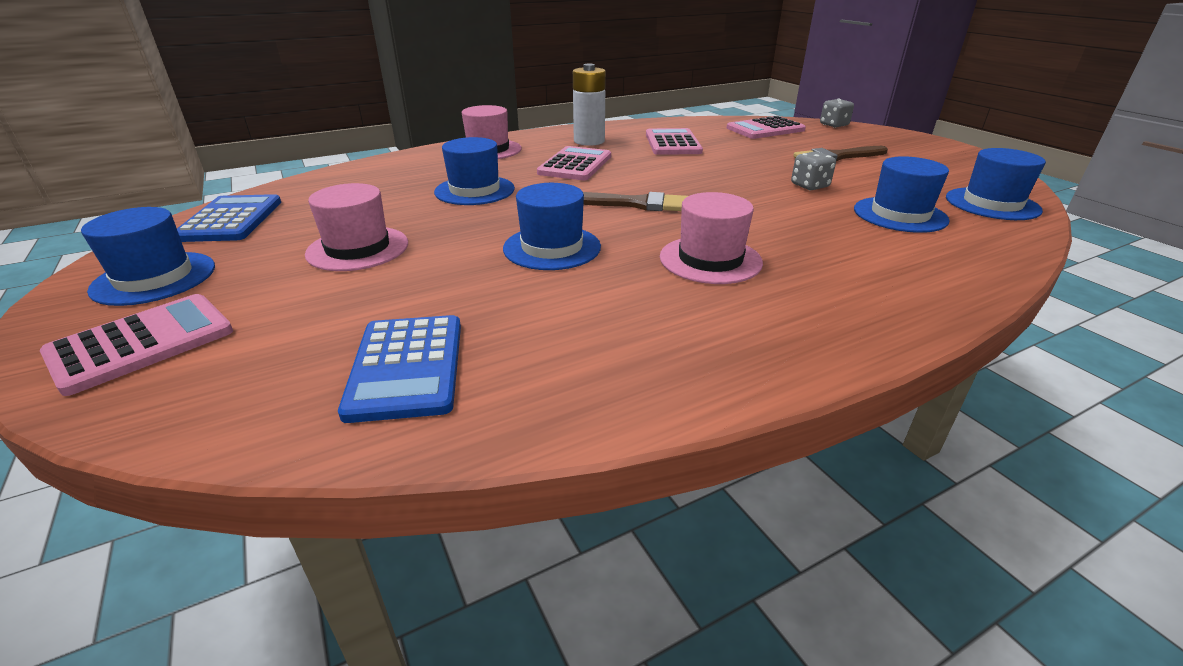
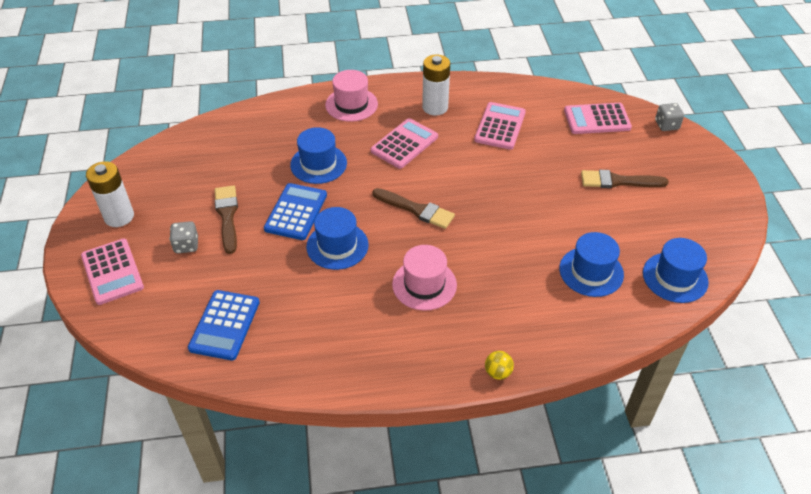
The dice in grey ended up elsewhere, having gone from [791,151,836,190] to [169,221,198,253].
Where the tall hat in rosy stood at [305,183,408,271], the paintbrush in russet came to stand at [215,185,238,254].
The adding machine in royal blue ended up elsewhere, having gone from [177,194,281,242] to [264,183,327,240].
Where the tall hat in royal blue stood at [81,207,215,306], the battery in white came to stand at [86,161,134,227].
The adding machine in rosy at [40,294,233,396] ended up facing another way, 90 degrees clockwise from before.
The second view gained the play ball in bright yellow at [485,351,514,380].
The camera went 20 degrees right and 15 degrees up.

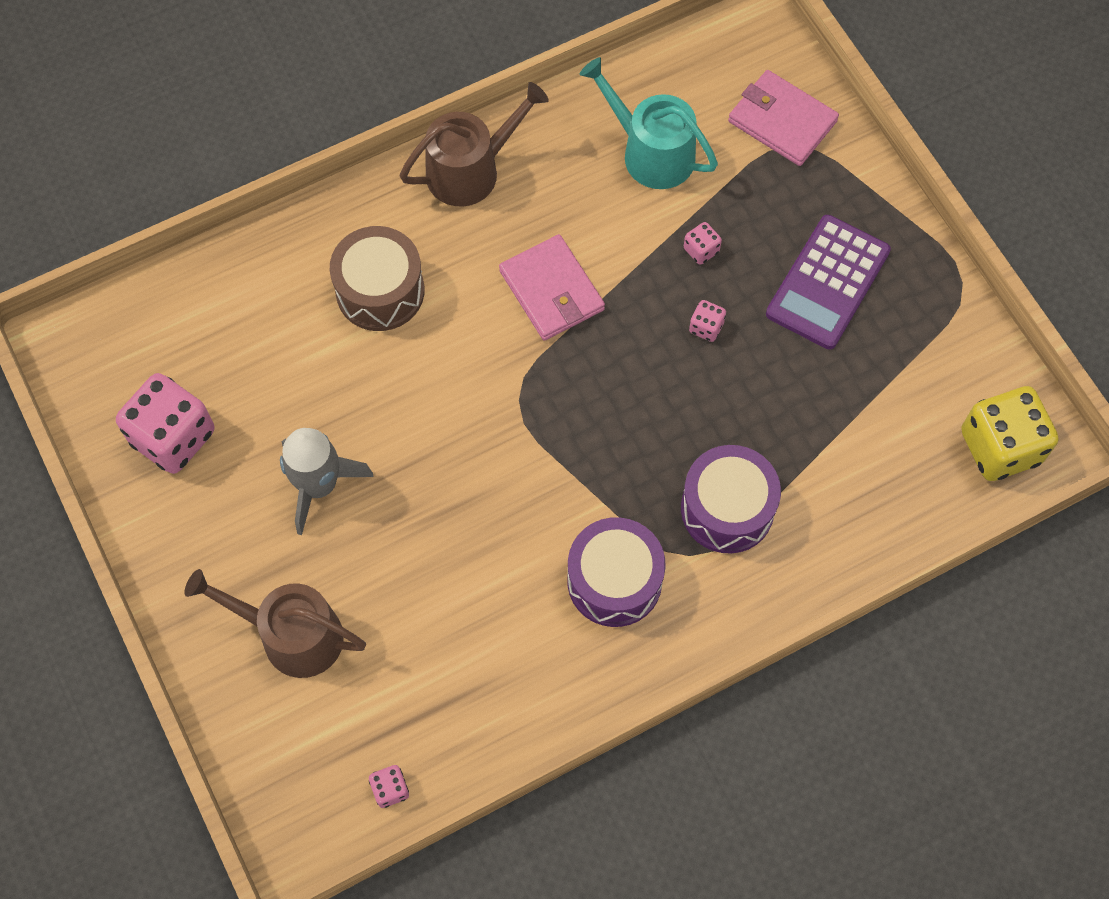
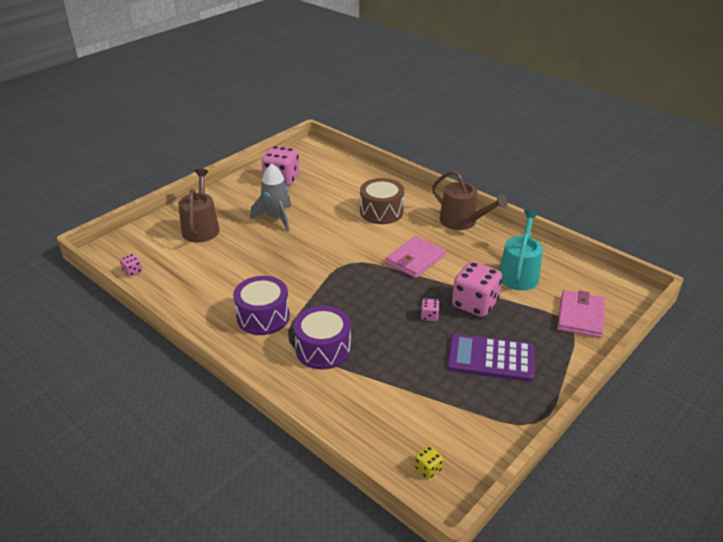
The size of the dice in rosy at [684,222,722,265] changed by a factor of 2.28.
The size of the dice in bright yellow at [961,386,1058,481] changed by a factor of 0.44.
The camera went 70 degrees right and 30 degrees down.

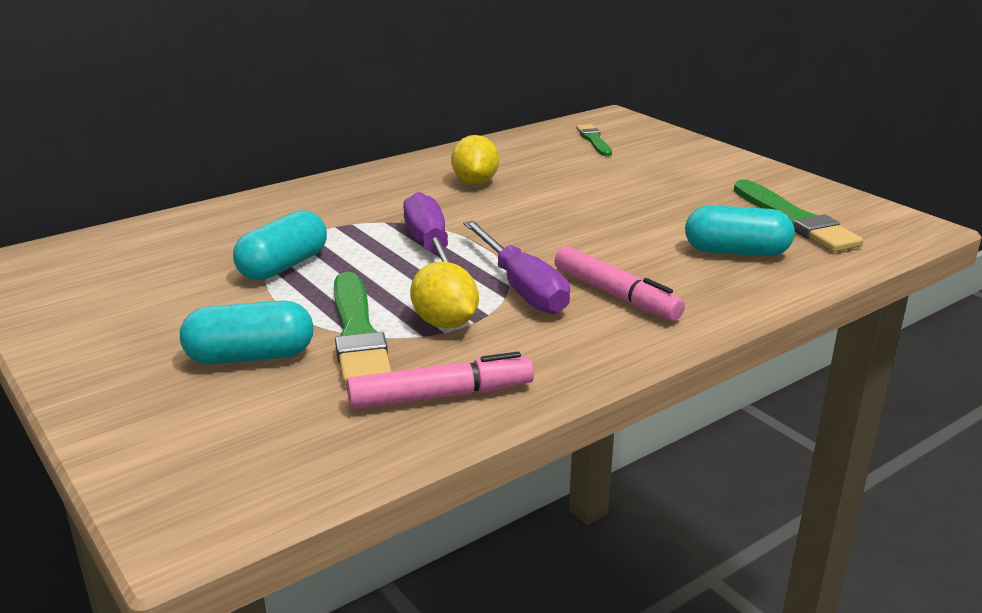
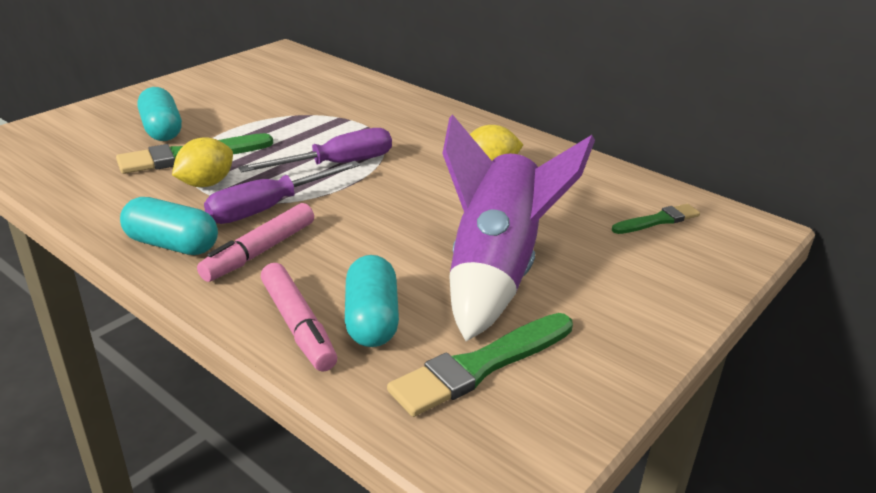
The capsule in turquoise ended up elsewhere, having gone from [233,210,327,280] to [120,197,218,255].
The marker in rosy ended up elsewhere, having gone from [347,352,534,410] to [261,263,337,372].
The second view gained the toy rocket in royal purple at [442,114,595,341].
The camera went 75 degrees right and 5 degrees up.

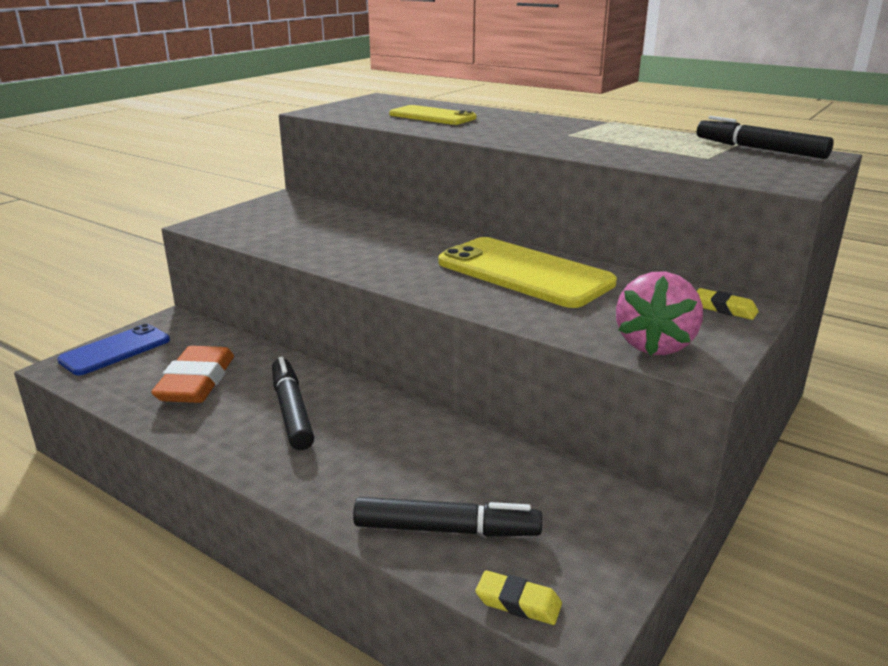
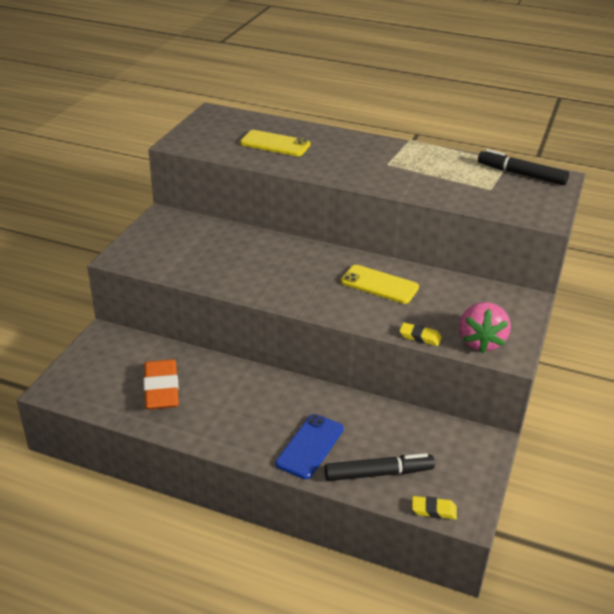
The size of the mobile phone in bright yellow at [438,237,617,308] changed by a factor of 0.62.
The eraser in bright yellow ended up elsewhere, having gone from [697,288,759,320] to [399,322,442,346].
The mobile phone in royal blue ended up elsewhere, having gone from [57,324,170,375] to [275,414,344,479].
The second view lost the marker in jet-black at [272,357,314,450].
The camera went 15 degrees left and 10 degrees up.

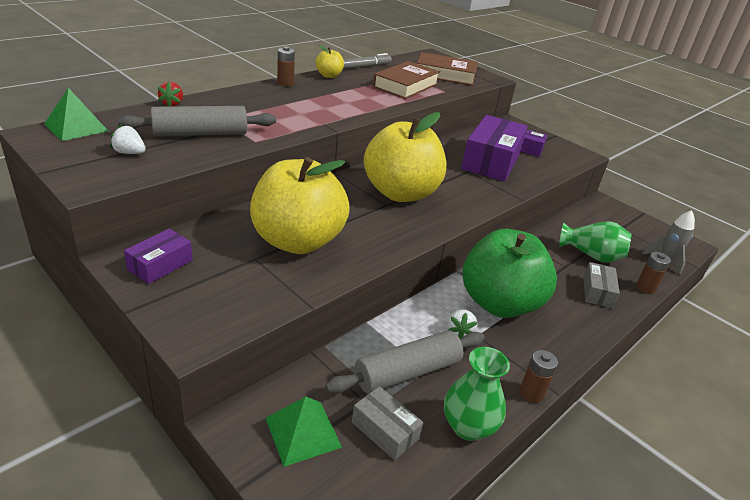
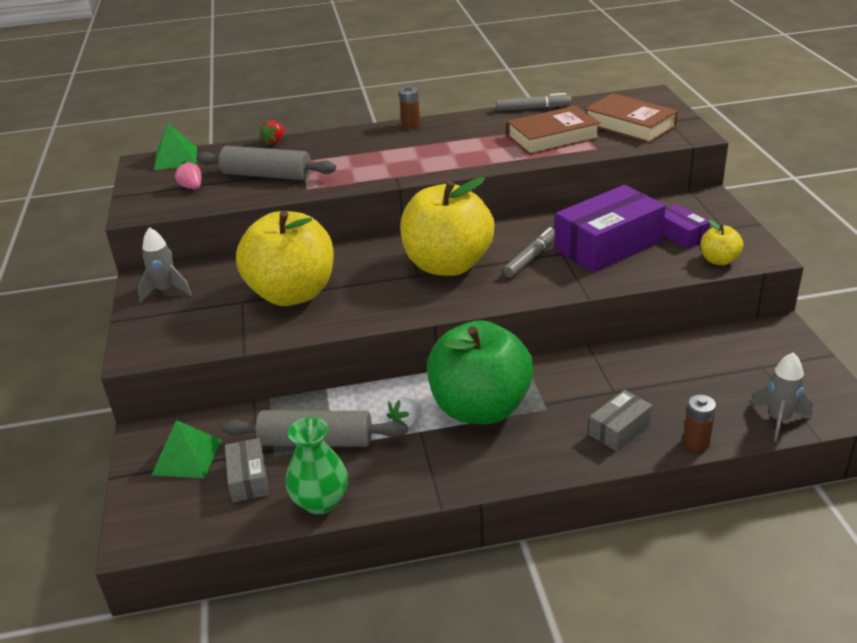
The apple in bright yellow ended up elsewhere, having gone from [315,45,344,78] to [701,220,743,265].
What was the toy strawberry in white at [110,124,146,154] turned into the toy strawberry in rosy at [174,161,201,189].
The second view lost the vase in green at [559,221,632,263].
Where the parcel in royal purple stood at [124,229,193,284], the toy rocket in grey came to stand at [138,227,192,303].
The second view lost the battery in russet at [520,350,558,403].
The second view gained the marker in grey at [503,227,555,278].
The camera went 40 degrees right and 0 degrees up.

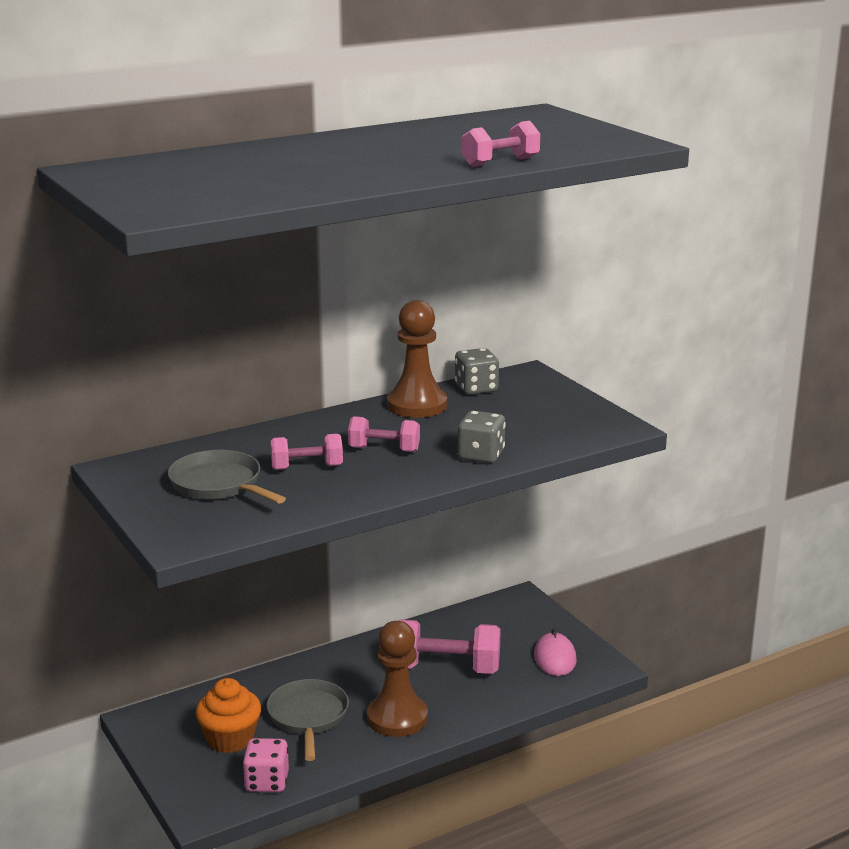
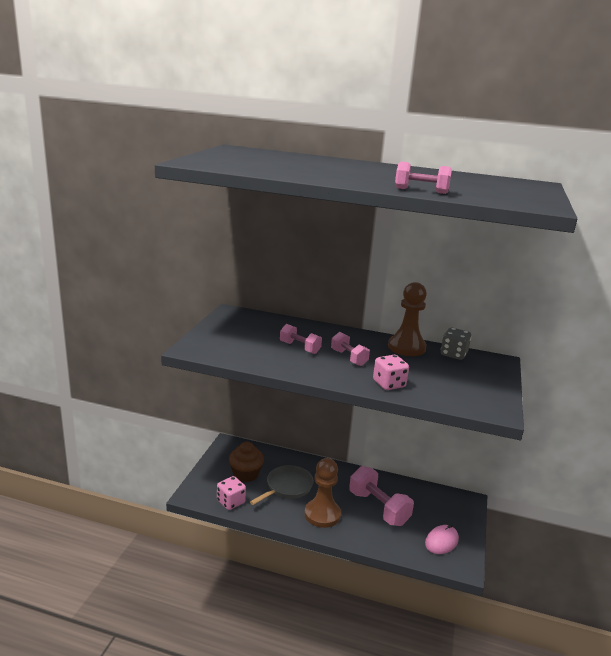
What was the dice in grey at [457,410,506,463] turned into the dice in rosy at [373,355,409,390].
The second view lost the skillet in grey at [168,450,286,504].
What was the fairy cake in orange at [196,678,261,753] turned into the fairy cake in russet at [229,442,264,482].
The camera went 45 degrees right and 0 degrees up.

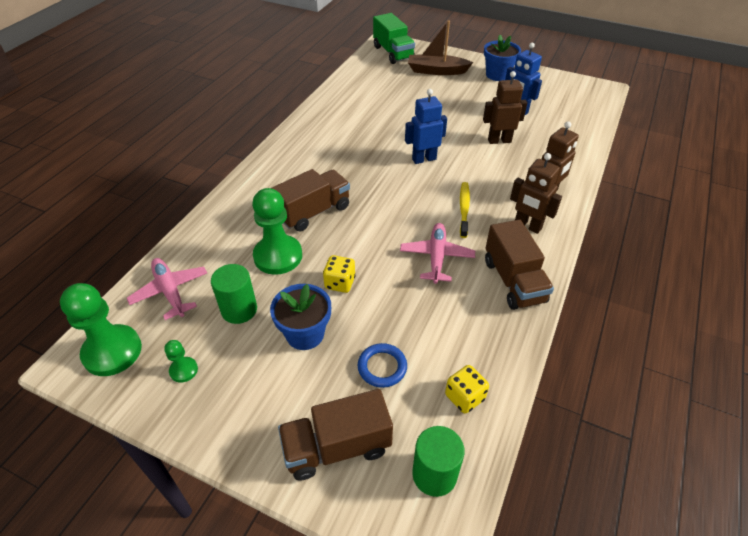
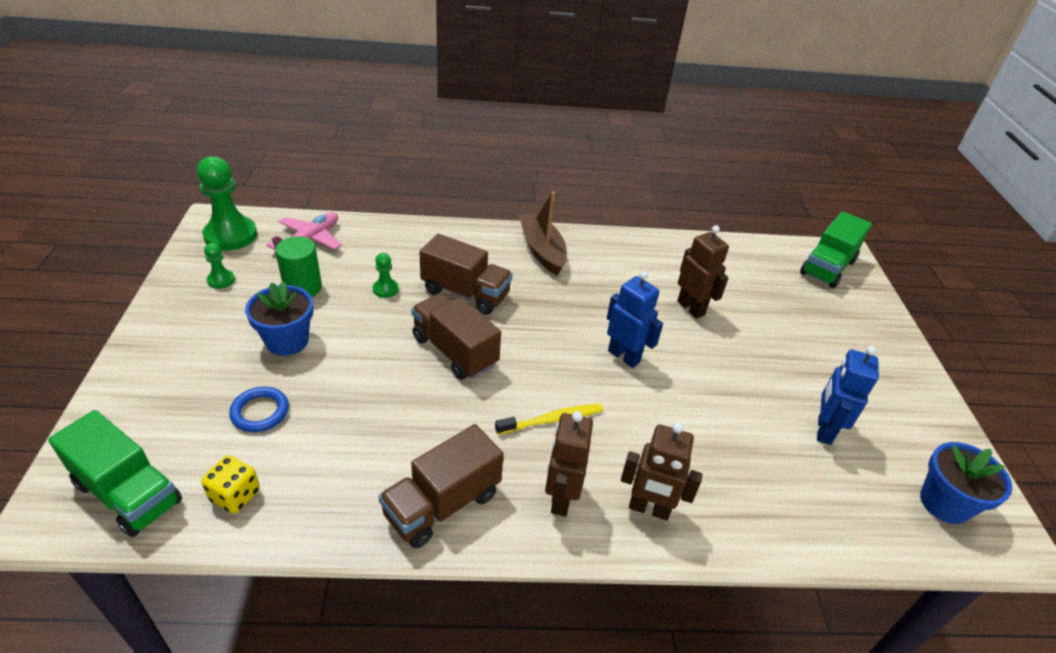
The sailboat in russet ended up elsewhere, having gone from [408,21,473,75] to [519,192,567,275].
The potted plant in royal blue ended up elsewhere, having gone from [484,35,521,81] to [920,442,1013,524].
The robot figure in russet ended up elsewhere, having gone from [483,71,527,144] to [677,225,729,319].
The size of the pawn in green at [252,188,302,275] changed by a factor of 0.48.
The second view lost the plane in rosy at [400,223,475,284].
The second view lost the dice in bright yellow at [323,255,356,293].
The lorry in russet ended up elsewhere, having gone from [278,389,393,480] to [411,293,501,380].
Where the cylinder shape in green stood at [412,426,465,497], the lorry in green came to stand at [48,410,182,537].
The camera went 60 degrees right and 5 degrees down.

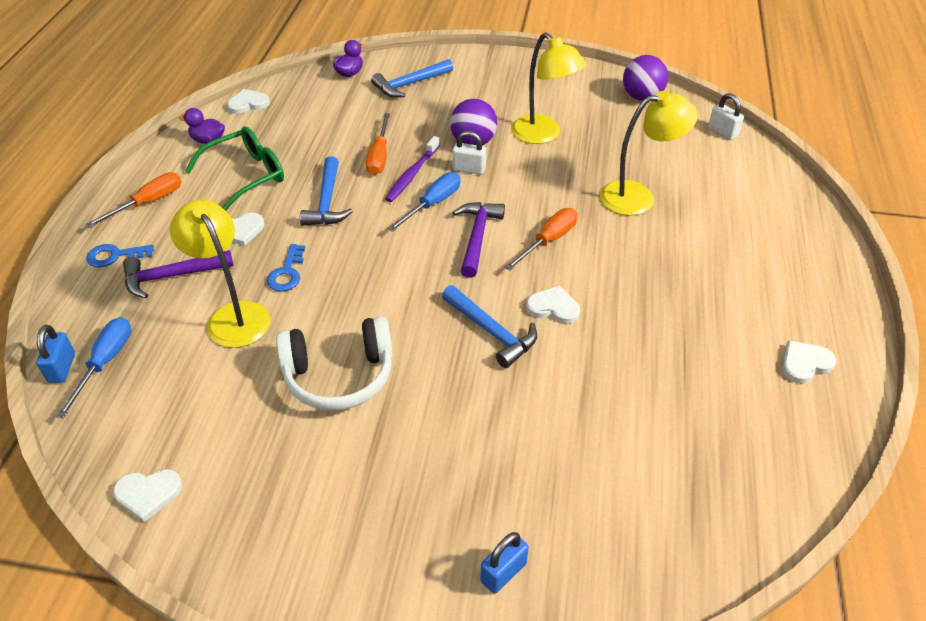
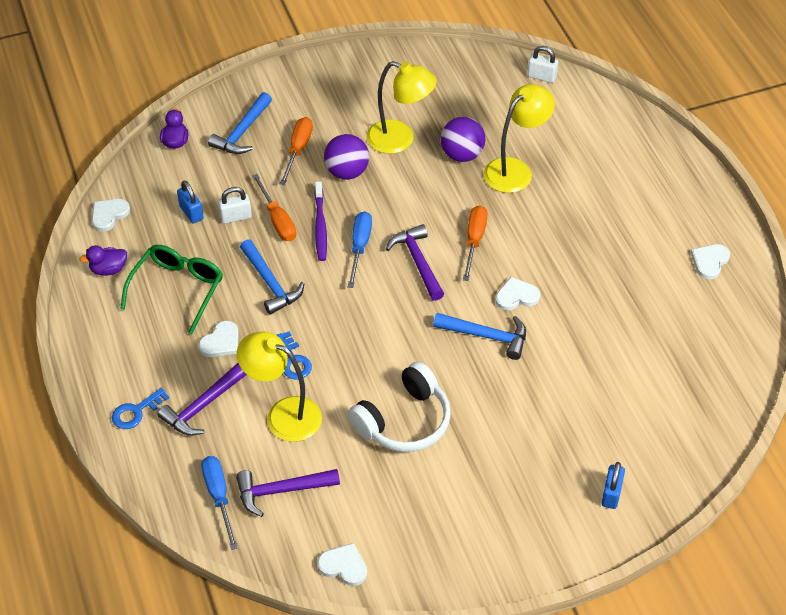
The play ball in royal purple ended up elsewhere, having gone from [623,55,668,101] to [441,117,485,162].
The padlock in white ended up elsewhere, having gone from [452,131,486,175] to [218,187,252,224].
The flat screwdriver in orange ended up elsewhere, having gone from [85,172,182,228] to [280,117,313,185].
The padlock in royal blue ended up elsewhere, having gone from [36,325,75,383] to [177,180,204,223].
The love heart in white at [113,469,182,522] ended up facing another way, 120 degrees counterclockwise from before.
The second view gained the carpenter's hammer in royal purple at [236,469,340,517].
The camera went 30 degrees left and 5 degrees up.

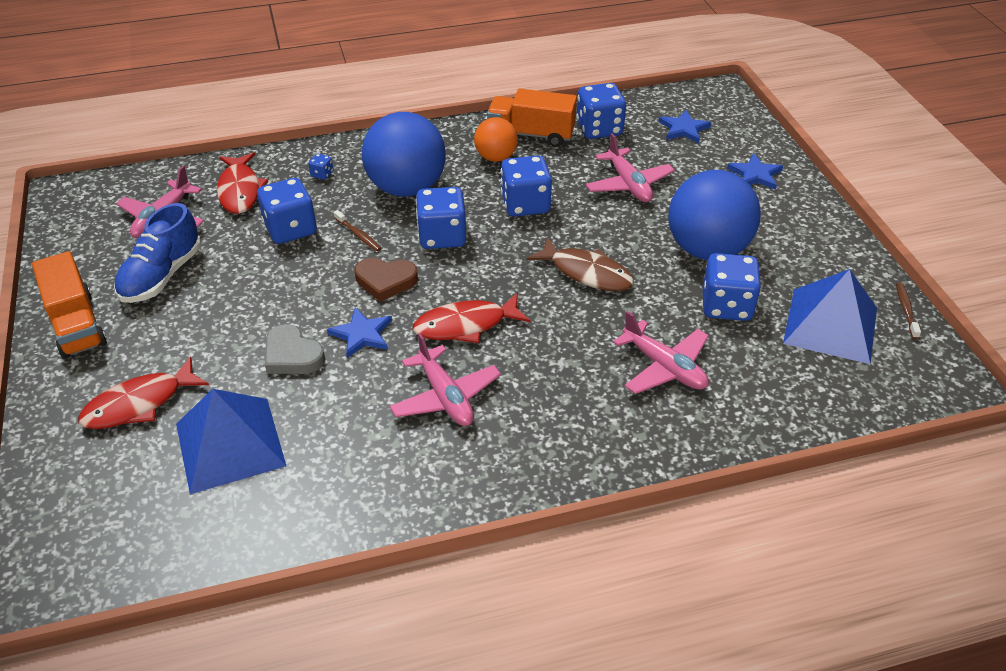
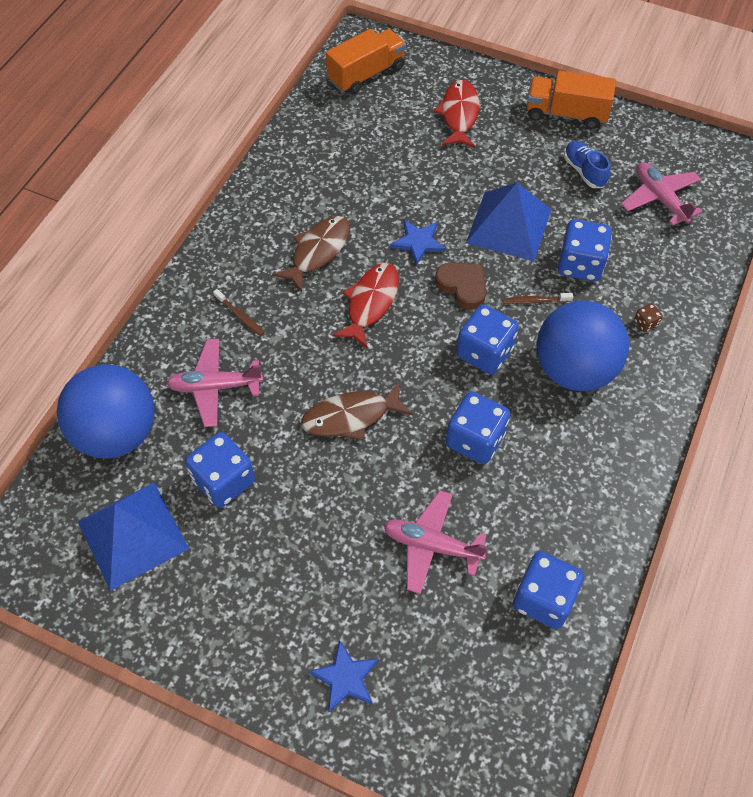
The lorry in orange ended up elsewhere, having gone from [487,89,577,147] to [326,29,406,94].
The second view lost the five-pointed star in royal blue at [659,110,711,143].
The second view lost the play ball in orange at [474,117,518,162].
The second view lost the toy fish in scarlet at [217,152,268,214].
What was the dice in royal blue at [308,154,333,180] turned into the dice in russet at [634,303,663,332].
The play ball in royal blue ended up elsewhere, having gone from [668,170,761,260] to [57,364,155,458].
The size of the sneaker in royal blue at [114,203,201,303] changed by a factor of 0.65.
The love heart in russet at [355,258,418,302] ended up facing another way, 90 degrees clockwise from before.
The tooth brush in russet ended up elsewhere, having gone from [896,283,921,339] to [213,289,264,336].
The second view lost the love heart in grey at [265,324,325,374].
Where the plane in rosy stood at [389,333,501,426], the toy fish in russet came to stand at [272,216,351,292].
The pyramid in royal blue ended up elsewhere, having gone from [176,389,286,494] to [466,183,551,261].
The camera went 130 degrees right and 15 degrees up.

